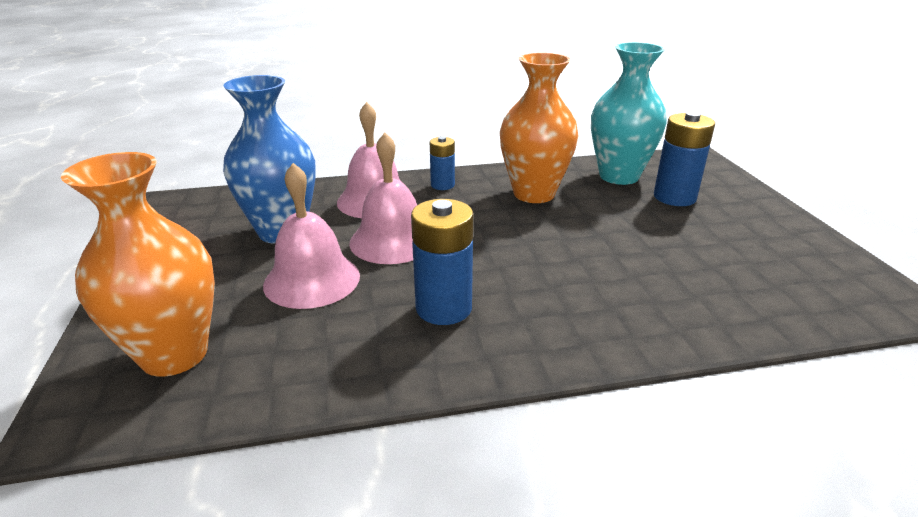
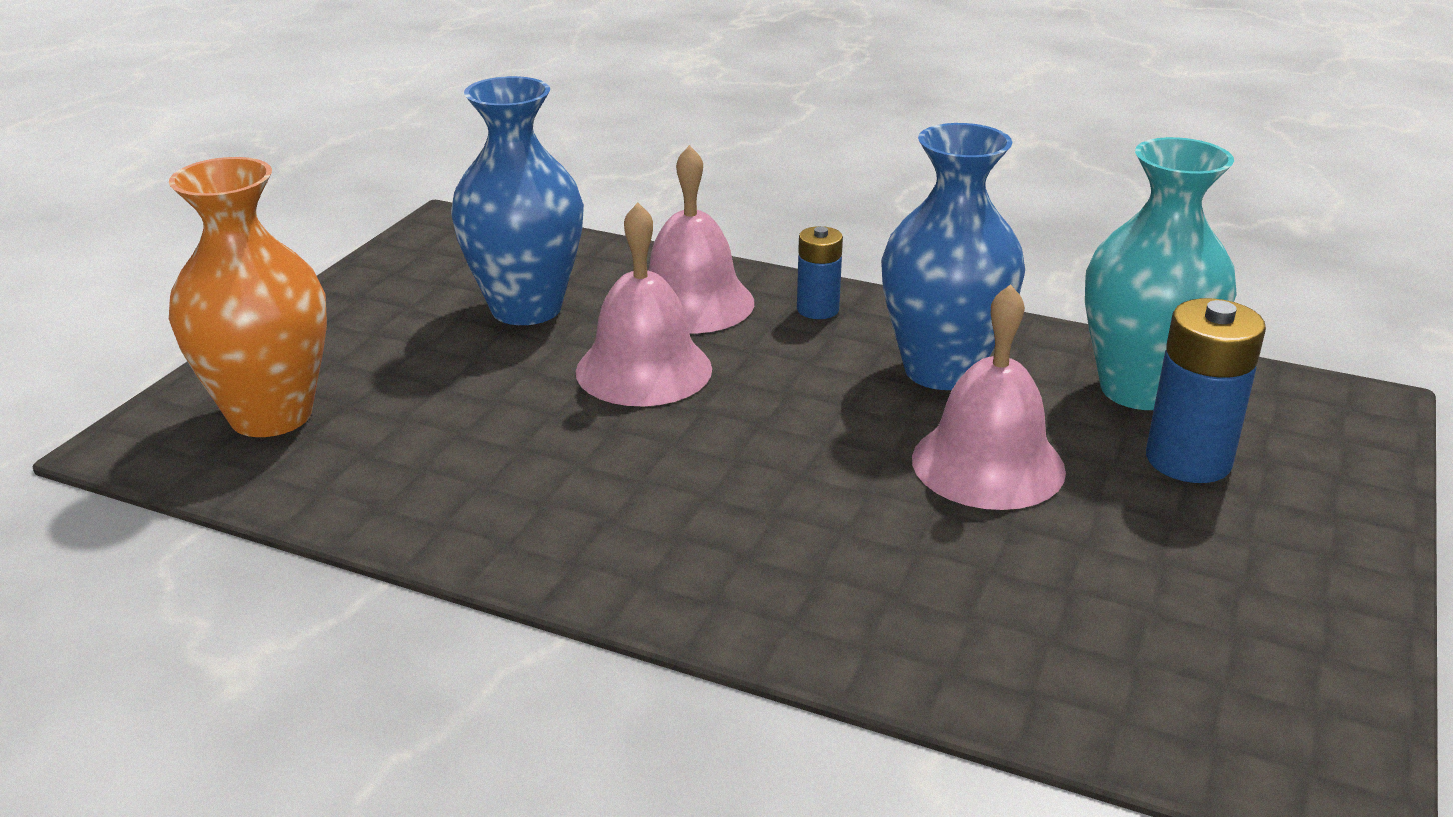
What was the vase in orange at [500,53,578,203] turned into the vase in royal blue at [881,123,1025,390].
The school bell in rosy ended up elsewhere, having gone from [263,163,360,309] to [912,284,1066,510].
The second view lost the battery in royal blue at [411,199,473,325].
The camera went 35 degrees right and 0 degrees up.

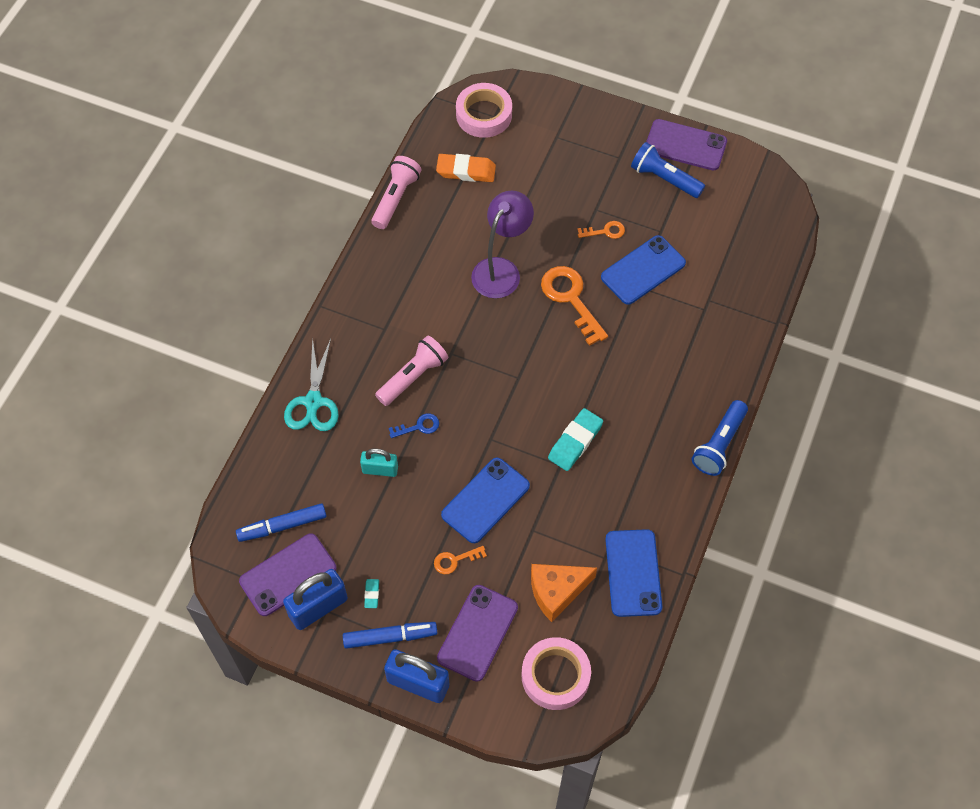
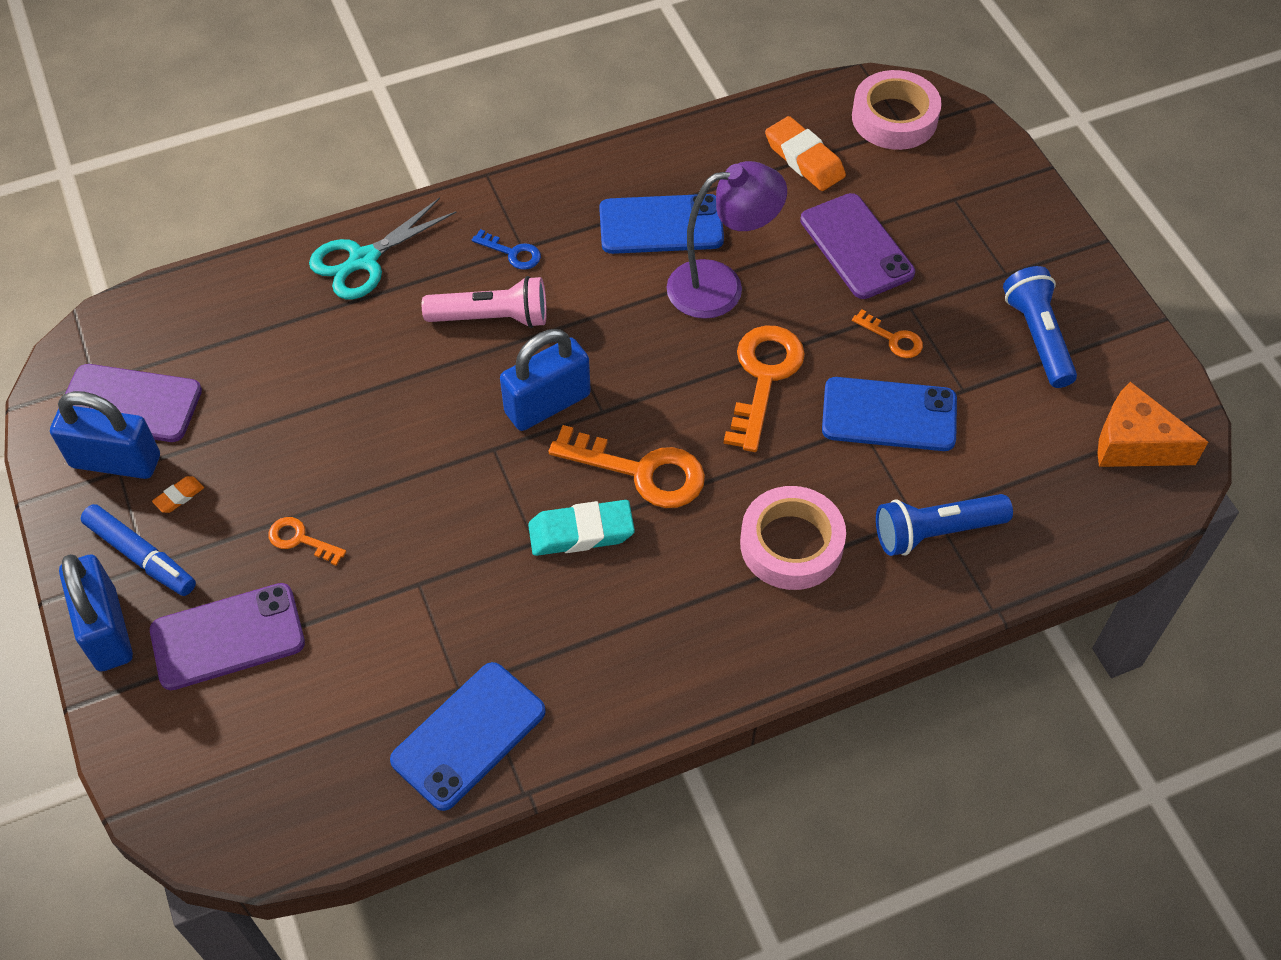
The mobile phone in royal purple ended up elsewhere, having gone from [646,119,727,170] to [800,193,915,299].
The second view lost the pocket torch in rosy at [371,156,421,229].
The pocket torch in royal blue ended up elsewhere, having gone from [692,400,748,476] to [876,494,1013,556].
The key in royal blue ended up elsewhere, having gone from [389,413,439,438] to [472,229,541,270].
The second view lost the padlock in turquoise at [360,449,398,477].
The mobile phone in royal blue ended up elsewhere, having gone from [441,458,530,543] to [599,194,724,254].
The second view lost the marker in royal blue at [236,503,327,542].
The cheese wedge in orange ended up elsewhere, having gone from [531,564,597,622] to [1097,382,1208,467].
What was the eraser in turquoise at [364,579,379,608] turned into the eraser in orange at [152,476,204,513].
The sticky tape in rosy ended up elsewhere, having gone from [522,637,591,710] to [740,486,846,590].
The second view gained the padlock in royal blue at [500,329,591,431].
The second view gained the key in orange at [549,425,705,508].
The camera went 45 degrees right and 5 degrees down.

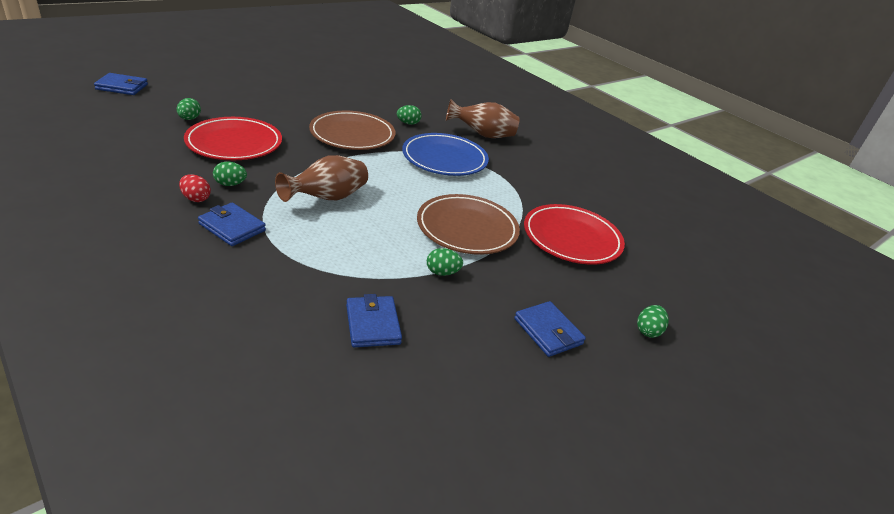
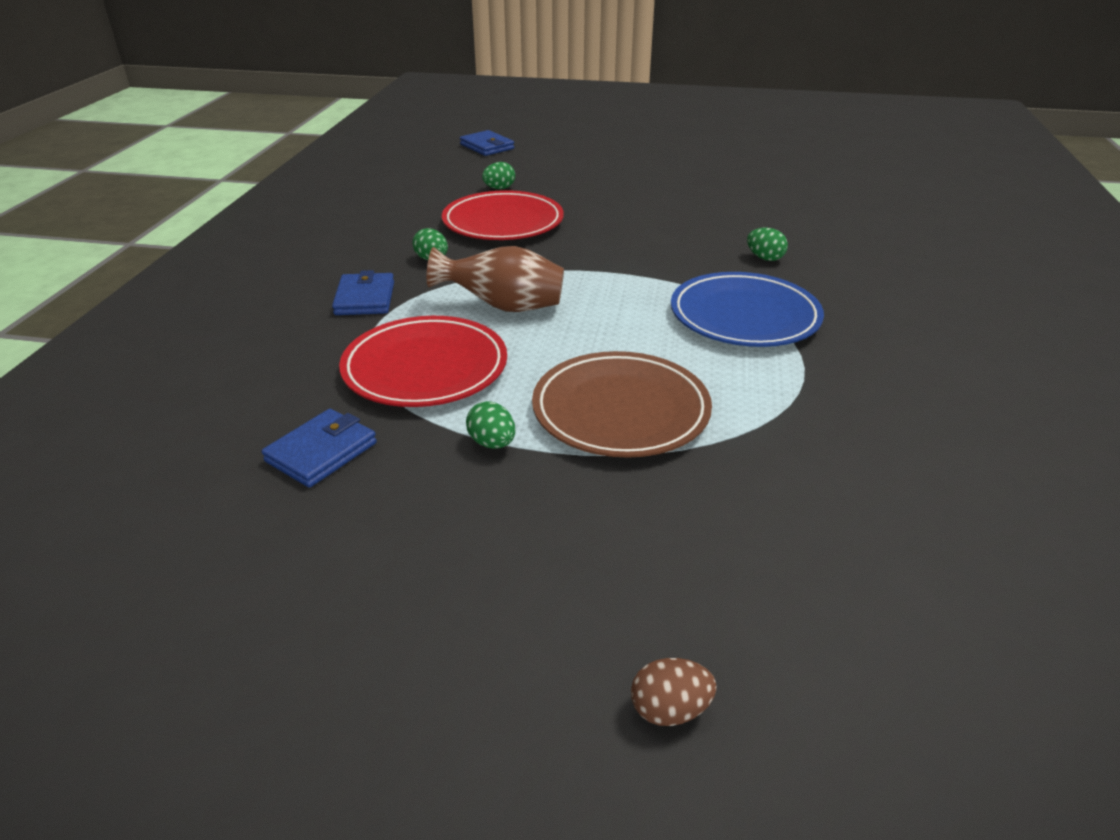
The second view lost the vase in russet at [446,99,520,138].
The second view lost the dinner plate in russet at [309,110,395,150].
The second view lost the toy egg in scarlet at [179,174,211,202].
The dinner plate in scarlet ended up elsewhere, having gone from [524,204,625,265] to [339,316,507,407].
The second view lost the billfold in royal blue at [514,301,586,357].
What was the toy egg in green at [637,305,669,338] turned into the toy egg in russet at [631,658,717,726].
The camera went 55 degrees right and 0 degrees up.

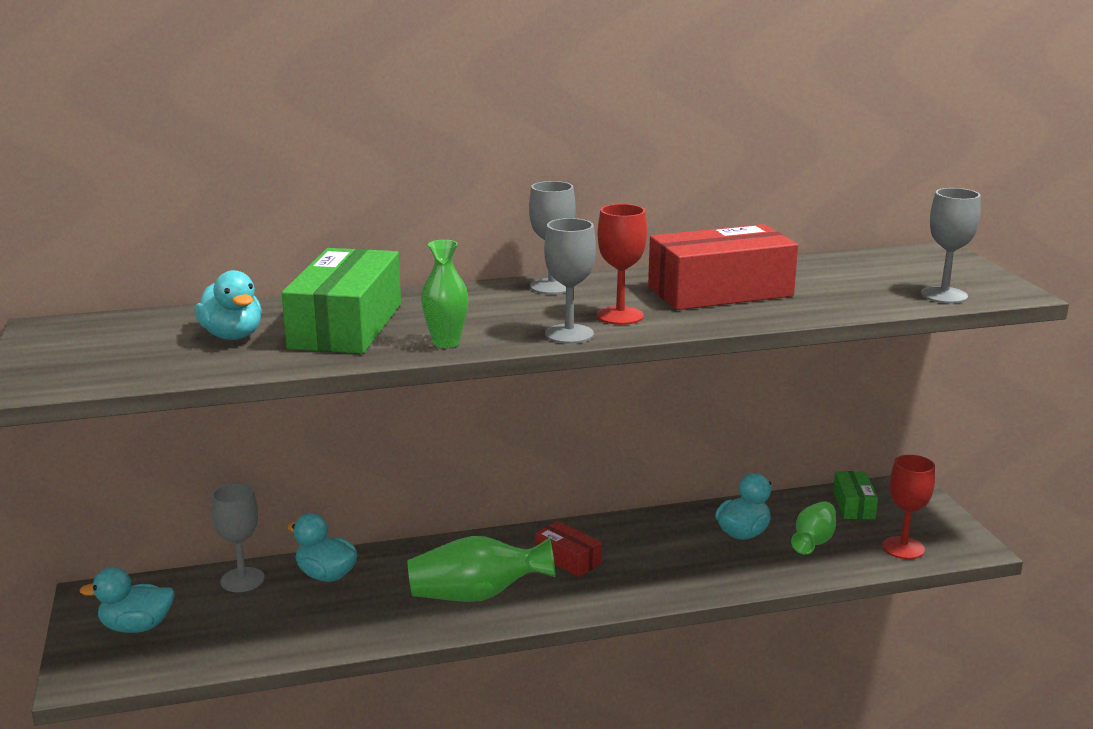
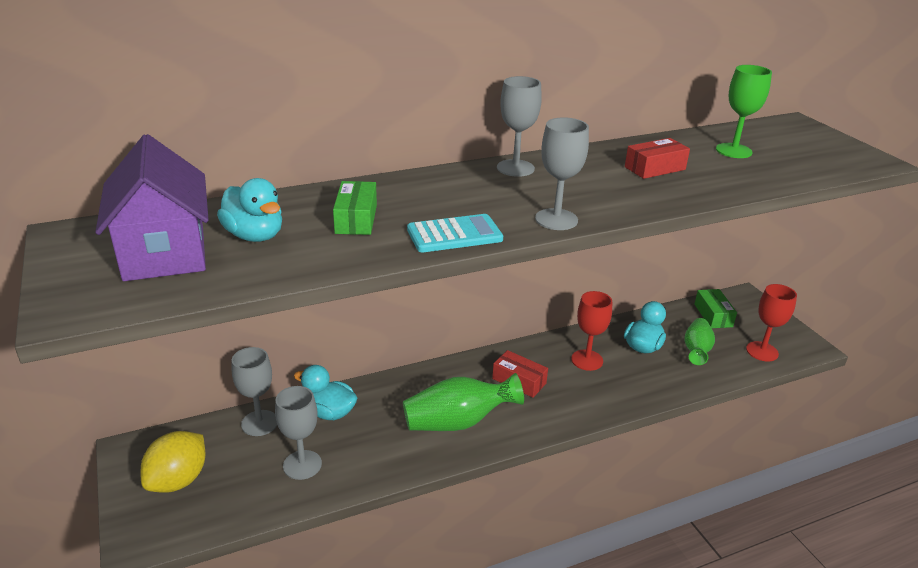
The chalice in grey ended up elsewhere, having gone from [921,188,981,303] to [275,386,322,480].
The chalice in scarlet ended up elsewhere, having gone from [597,204,647,325] to [571,291,612,371].
The size of the parcel in scarlet at [648,224,798,310] changed by a factor of 0.51.
Where the vase in green stood at [421,240,469,348], the adding machine in turquoise came to stand at [407,214,503,252].
The size of the parcel in green at [281,248,401,354] changed by a factor of 0.51.
Where the rubber duck in turquoise stood at [79,567,175,633], the citrus fruit in bright yellow came to stand at [140,431,206,493].
The second view gained the chalice in green at [716,65,772,158].
The second view gained the house in royal purple at [95,134,209,281].
The camera went 10 degrees left and 10 degrees up.

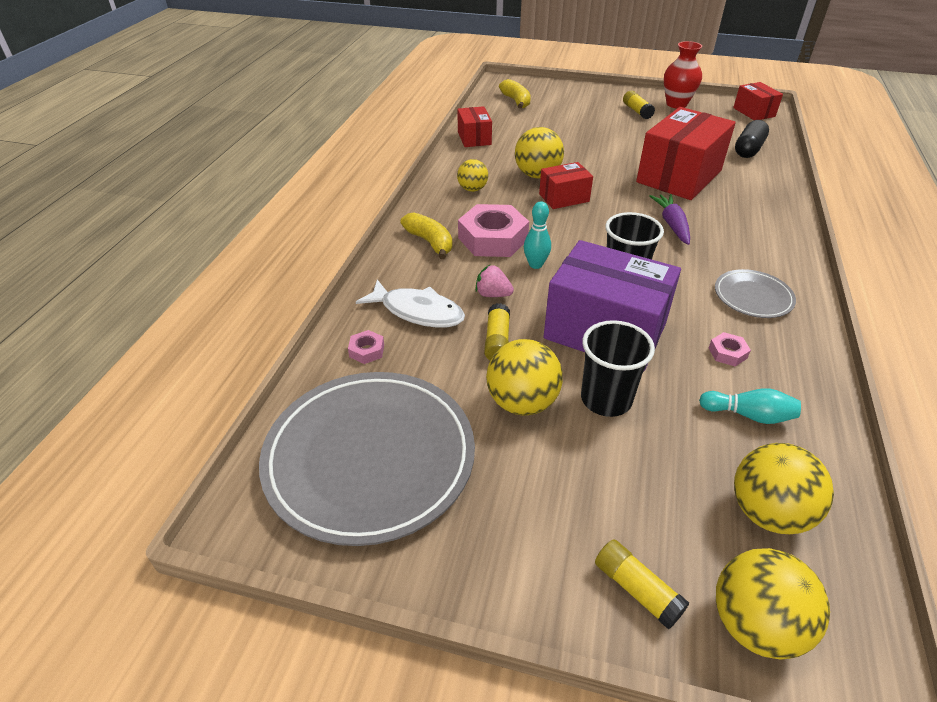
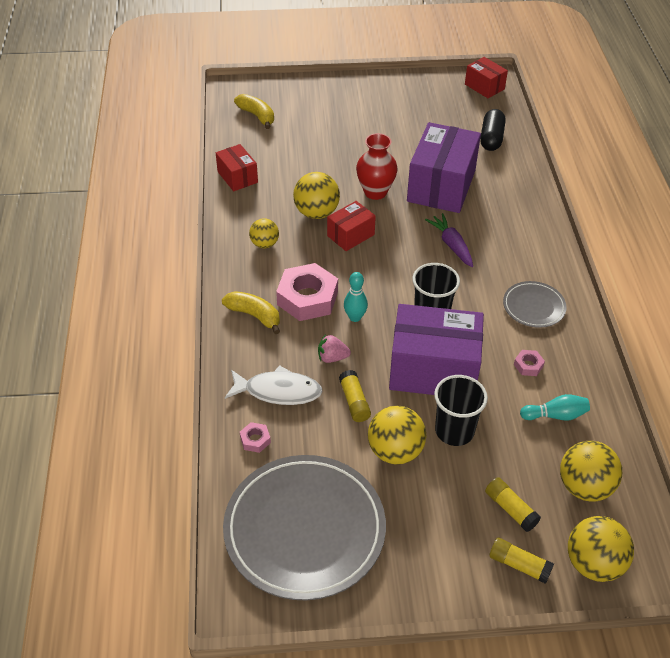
The vase in scarlet ended up elsewhere, having gone from [664,41,702,108] to [356,133,398,200].
The glue in bright yellow ended up elsewhere, having gone from [623,90,655,119] to [485,477,541,532].
What was the parcel in scarlet at [636,107,736,200] turned into the parcel in royal purple at [407,122,481,213].
The camera went 20 degrees left and 5 degrees up.

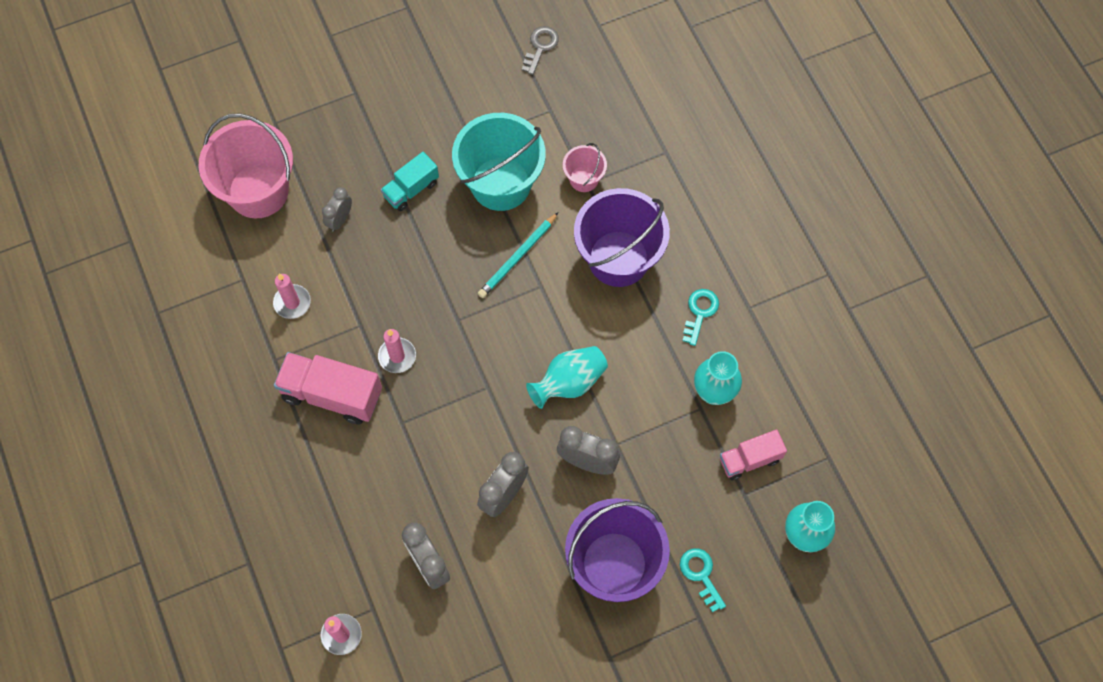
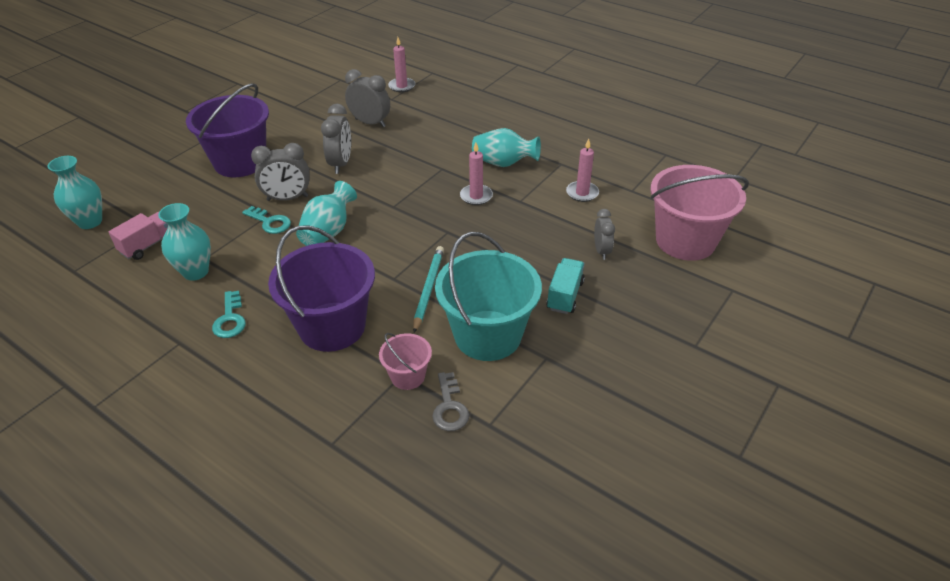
The key in grey ended up elsewhere, having gone from [522,26,559,75] to [432,372,469,431].
Where the lorry in rosy stood at [274,352,382,424], the vase in turquoise came to stand at [472,128,541,167].
The key in turquoise ended up elsewhere, having gone from [680,548,726,612] to [242,206,291,234].
The camera went 150 degrees right and 25 degrees down.

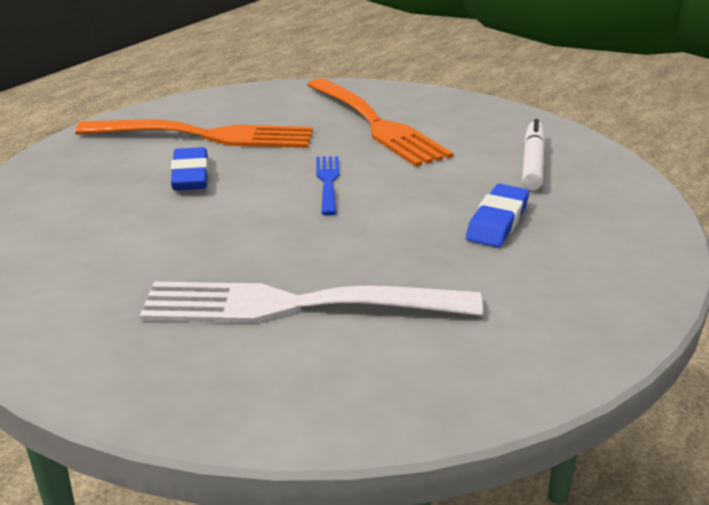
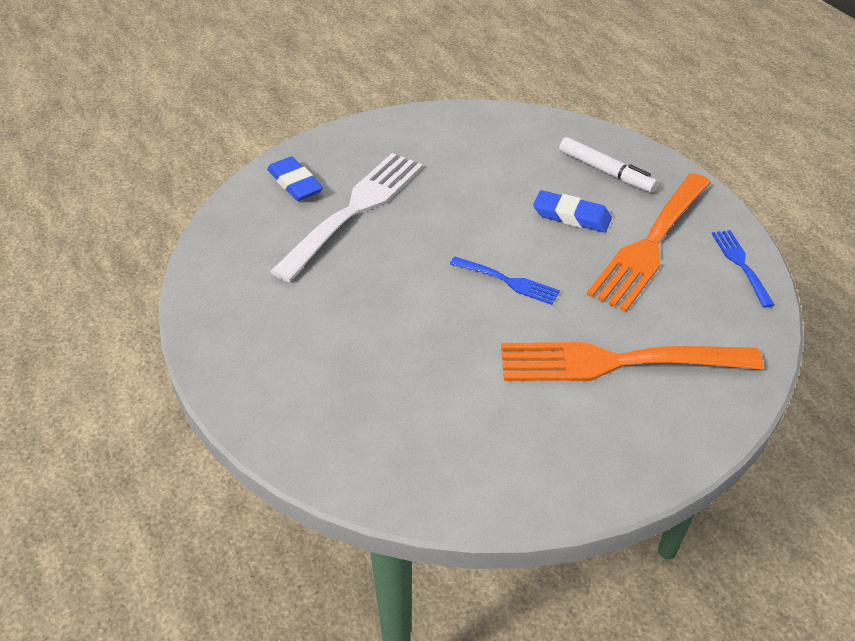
The marker in white ended up elsewhere, having gone from [522,119,546,190] to [559,137,658,193].
The eraser in royal blue ended up elsewhere, having gone from [466,184,529,247] to [267,157,323,201].
The second view gained the table fork in royal blue at [712,230,774,308].
The camera went 120 degrees right and 15 degrees up.

